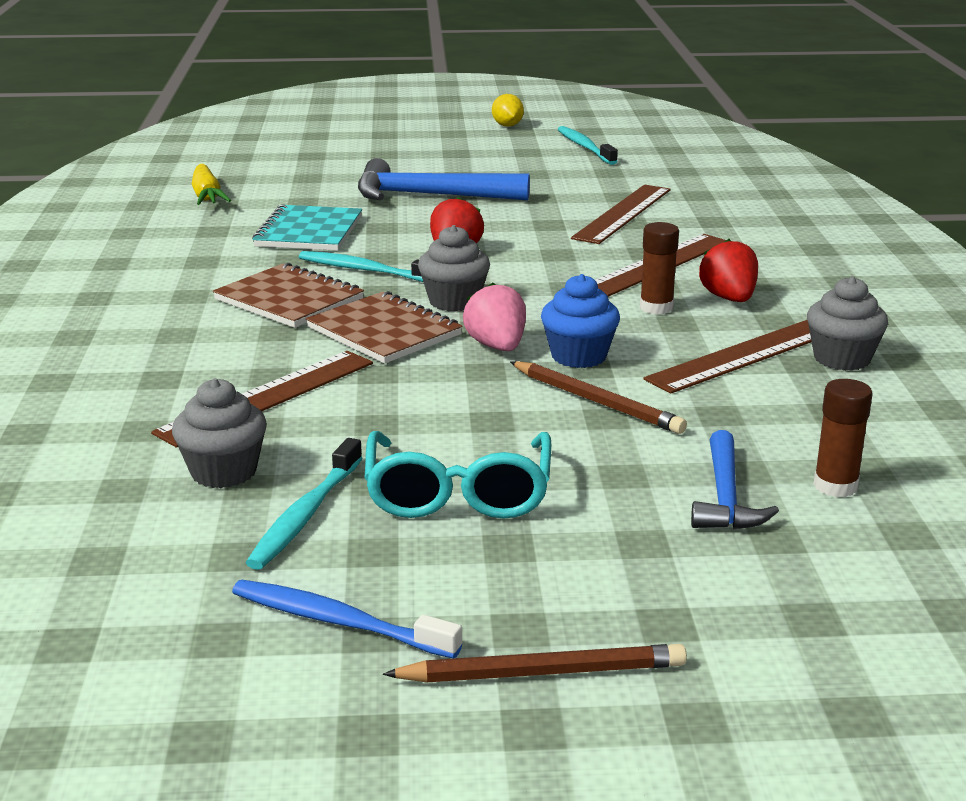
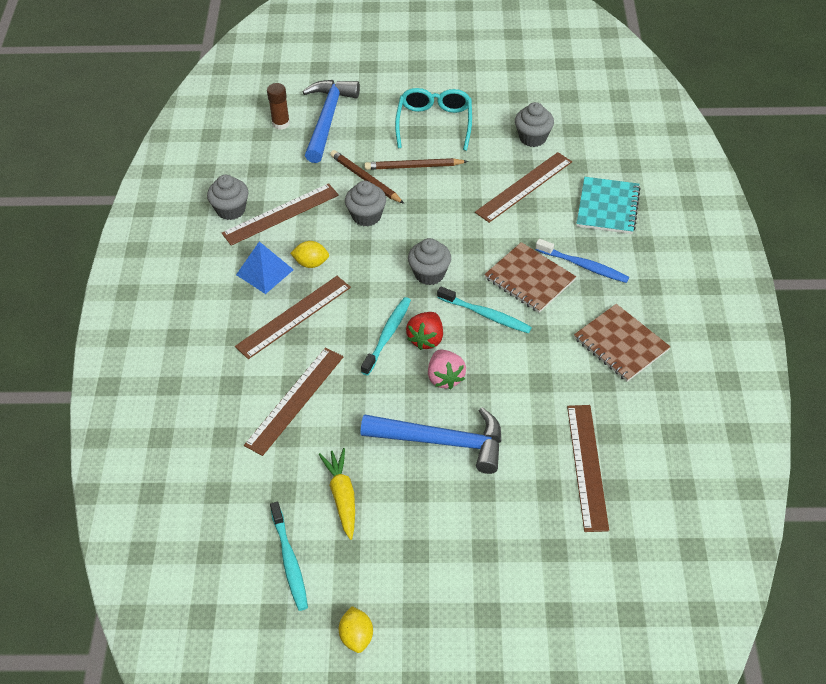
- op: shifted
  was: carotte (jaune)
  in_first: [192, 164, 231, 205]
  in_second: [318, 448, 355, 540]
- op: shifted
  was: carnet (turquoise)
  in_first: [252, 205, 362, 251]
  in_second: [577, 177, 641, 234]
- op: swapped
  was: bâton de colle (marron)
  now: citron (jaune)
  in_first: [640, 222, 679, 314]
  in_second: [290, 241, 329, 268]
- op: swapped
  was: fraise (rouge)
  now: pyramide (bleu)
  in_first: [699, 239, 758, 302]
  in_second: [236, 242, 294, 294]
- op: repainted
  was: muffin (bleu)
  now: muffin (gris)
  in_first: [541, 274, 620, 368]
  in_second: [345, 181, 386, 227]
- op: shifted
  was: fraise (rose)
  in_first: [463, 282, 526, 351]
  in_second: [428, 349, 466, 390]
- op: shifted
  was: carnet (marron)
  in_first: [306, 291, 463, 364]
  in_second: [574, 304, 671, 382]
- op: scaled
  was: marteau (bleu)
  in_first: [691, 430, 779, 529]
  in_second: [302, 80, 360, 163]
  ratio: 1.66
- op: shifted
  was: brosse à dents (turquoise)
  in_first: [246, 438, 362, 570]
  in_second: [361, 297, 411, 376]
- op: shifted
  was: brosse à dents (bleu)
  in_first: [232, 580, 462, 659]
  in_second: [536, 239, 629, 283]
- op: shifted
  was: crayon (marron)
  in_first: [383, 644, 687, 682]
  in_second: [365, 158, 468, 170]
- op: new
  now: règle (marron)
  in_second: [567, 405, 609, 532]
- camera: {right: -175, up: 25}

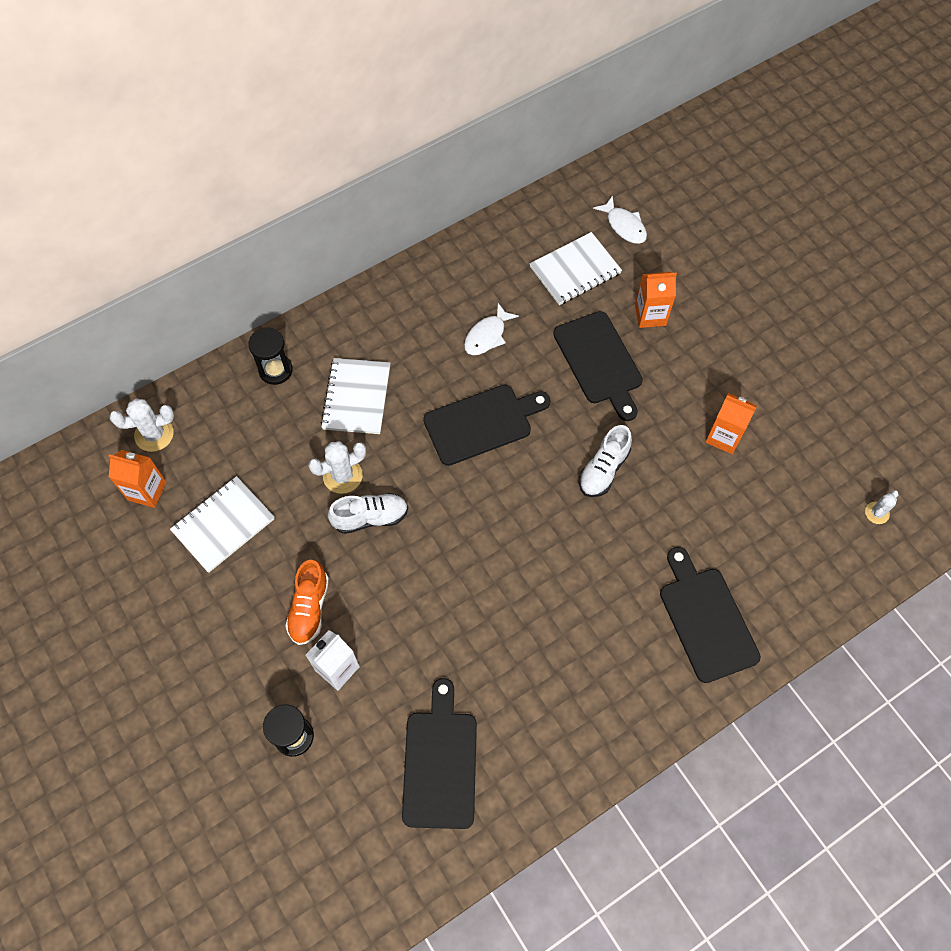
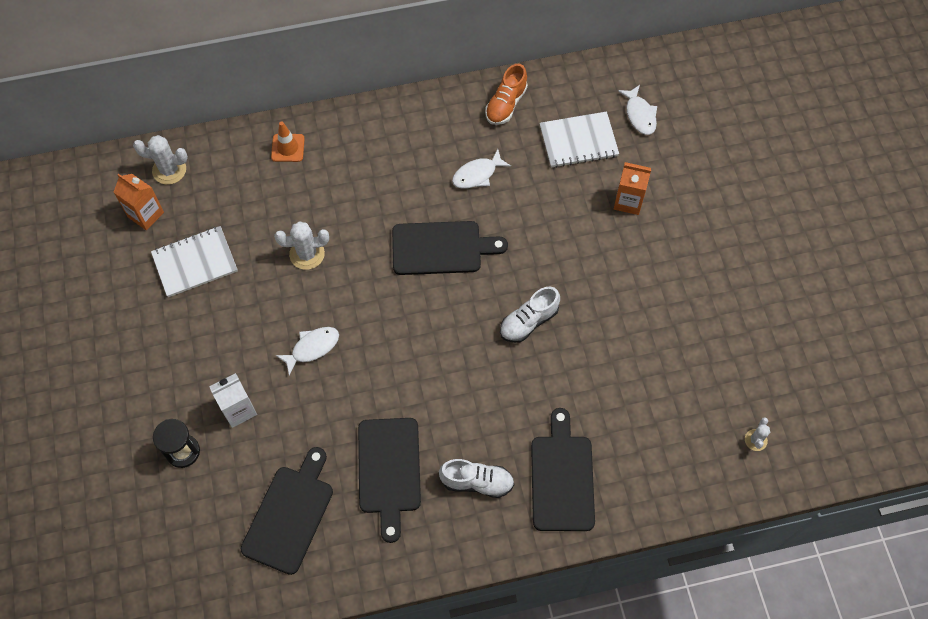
- op: shifted
  was: planche à découper (noir)
  in_first: [553, 311, 643, 421]
  in_second: [358, 418, 421, 543]
- op: swapped
  was: sablier (noir)
  now: cône de chantier (orange)
  in_first: [248, 327, 293, 385]
  in_second: [271, 121, 305, 162]
- op: gone
  was: carnet (blanc)
  in_first: [320, 358, 390, 434]
- op: gone
  was: brique de lait (orange)
  in_first: [705, 393, 757, 454]
- op: rotated
  was: cactus (blanc)
  in_first: [865, 490, 899, 524]
  in_second: [745, 417, 770, 451]
  clockwise: -45
- op: shifted
  was: chaussure (blanc)
  in_first: [328, 493, 408, 534]
  in_second: [439, 459, 514, 498]
- op: shifted
  was: chaussure (orange)
  in_first: [286, 560, 329, 645]
  in_second: [485, 64, 528, 125]
- op: new
  now: poisson (blanc)
  in_second: [275, 327, 339, 376]
- camera: {right: 20, up: 0}

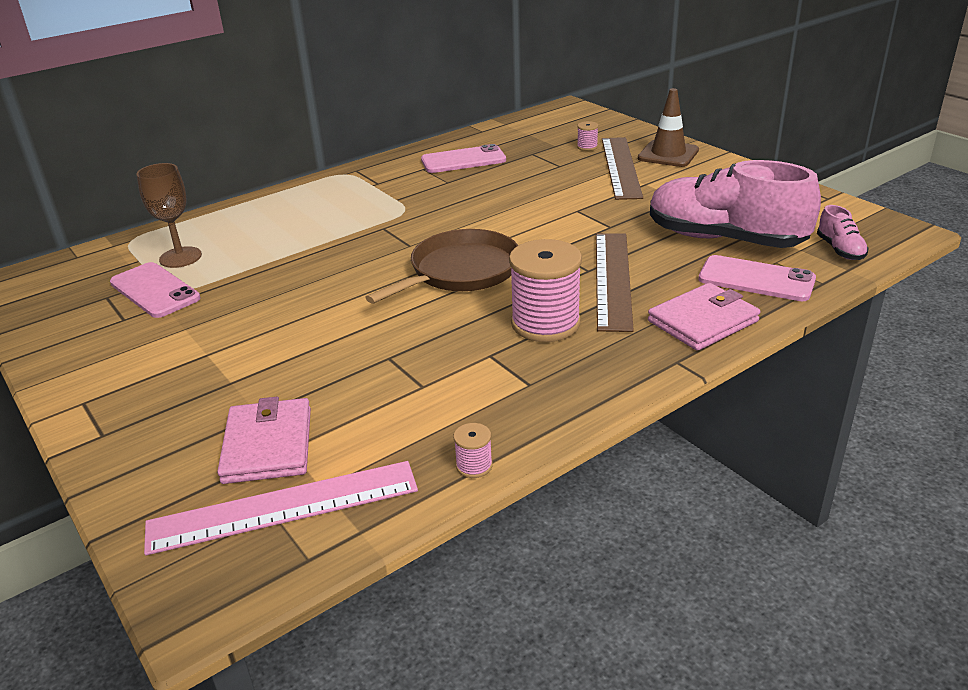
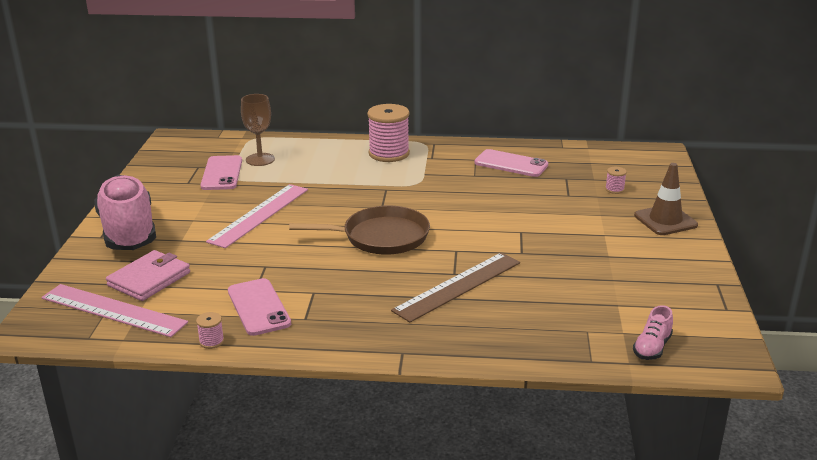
- op: gone
  was: règle (marron)
  in_first: [602, 137, 643, 200]
- op: shifted
  was: chaussure (rose)
  in_first: [650, 160, 821, 248]
  in_second: [94, 175, 156, 250]
- op: shifted
  was: bobine (rose)
  in_first: [509, 239, 582, 342]
  in_second: [367, 104, 410, 162]
- op: shifted
  was: téléphone (rose)
  in_first: [698, 255, 816, 301]
  in_second: [228, 278, 291, 336]
- op: gone
  was: portefeuille (rose)
  in_first: [648, 283, 760, 351]
- op: new
  now: règle (rose)
  in_second: [206, 184, 308, 248]
- camera: {right: 40, up: -5}

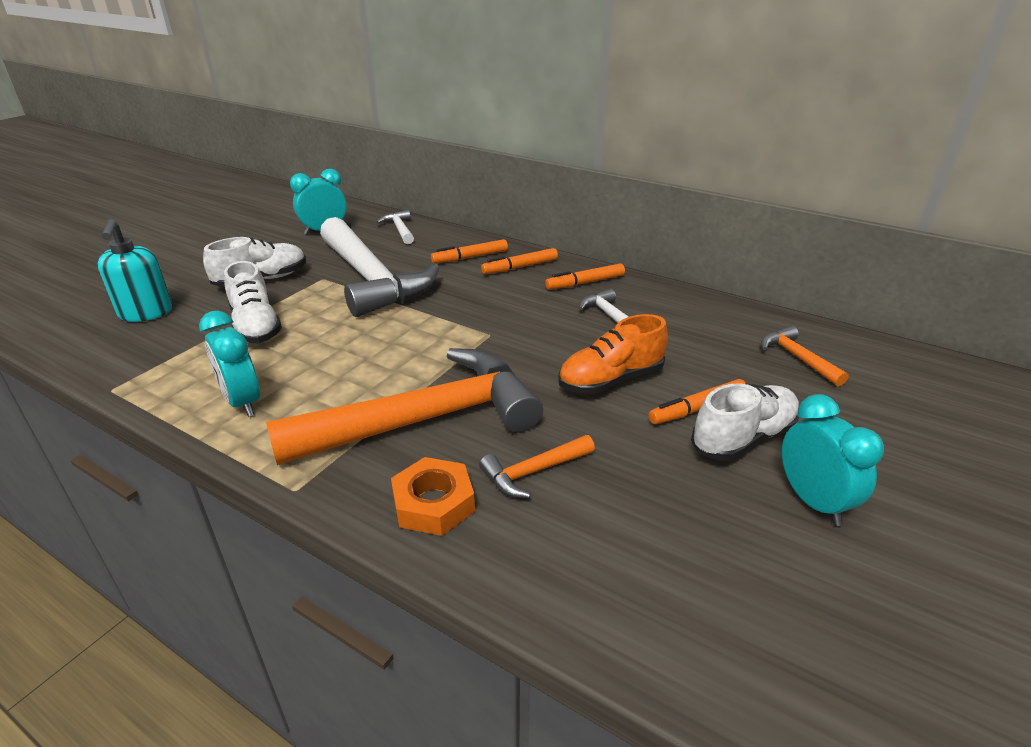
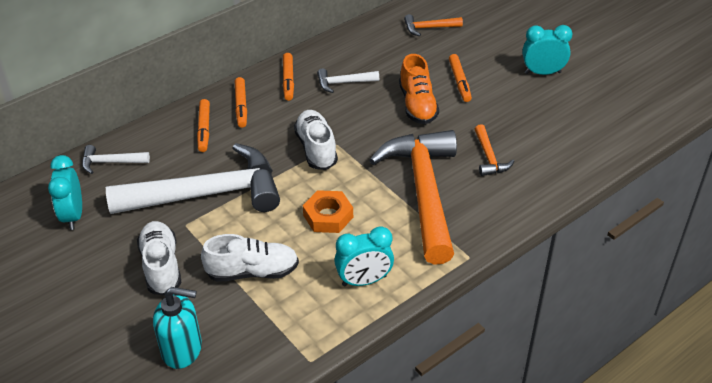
- op: shifted
  was: chaussure (blanc)
  in_first: [691, 383, 799, 461]
  in_second: [294, 110, 338, 170]
- op: shifted
  was: écrou (orange)
  in_first: [391, 457, 475, 536]
  in_second: [303, 190, 353, 233]
- camera: {right: -70, up: 10}

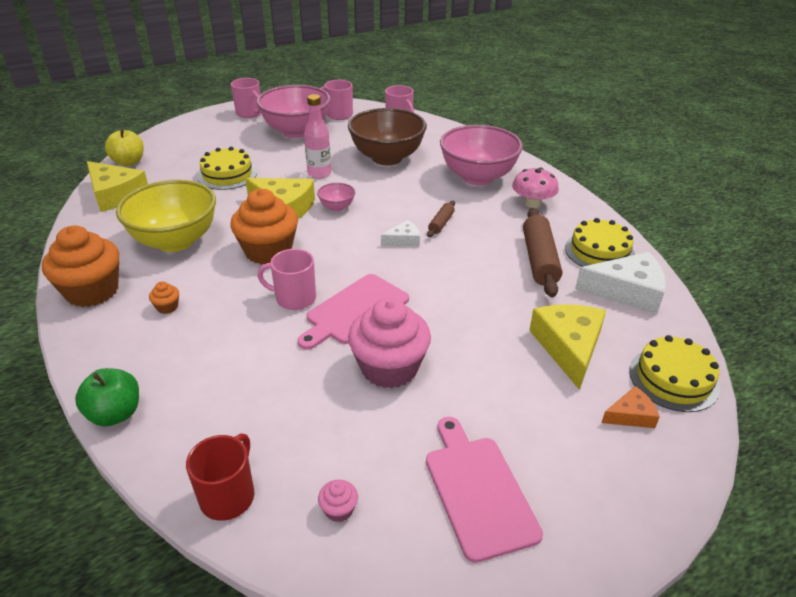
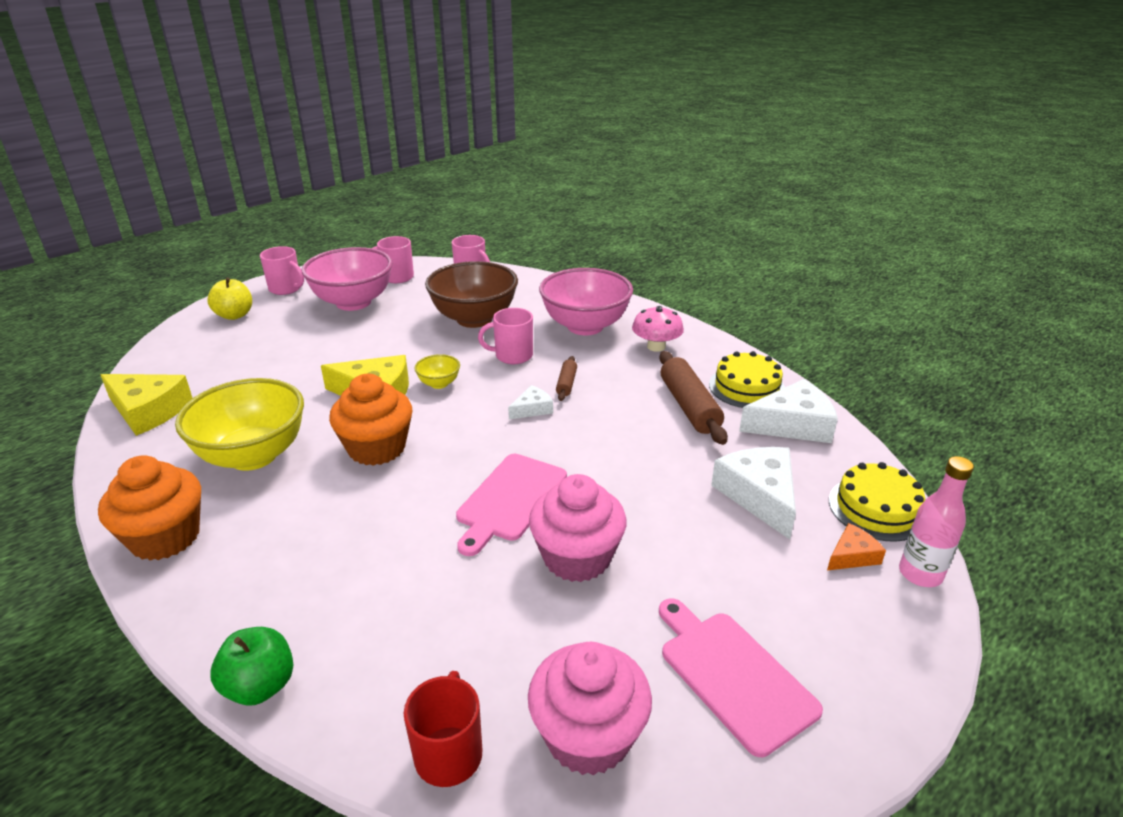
- op: shifted
  was: bouteille (rose)
  in_first: [304, 94, 331, 179]
  in_second: [899, 456, 974, 587]
- op: shifted
  was: pomme (jaune)
  in_first: [105, 129, 144, 166]
  in_second: [207, 278, 252, 320]
- op: gone
  was: gâteau (jaune)
  in_first: [197, 147, 257, 190]
- op: repainted
  was: bol (rose)
  now: bol (jaune)
  in_first: [317, 183, 355, 211]
  in_second: [414, 354, 460, 389]
- op: shifted
  was: tasse (rose)
  in_first: [257, 249, 316, 310]
  in_second: [478, 308, 533, 364]
- op: gone
  was: muffin (orange)
  in_first: [149, 281, 179, 314]
- op: repainted
  was: fromage (jaune)
  now: fromage (blanc)
  in_first: [529, 304, 606, 390]
  in_second: [711, 447, 796, 539]
- op: scaled
  was: muffin (rose)
  in_first: [318, 480, 358, 522]
  in_second: [528, 642, 652, 776]
  ratio: 2.49
- camera: {right: -15, up: -5}

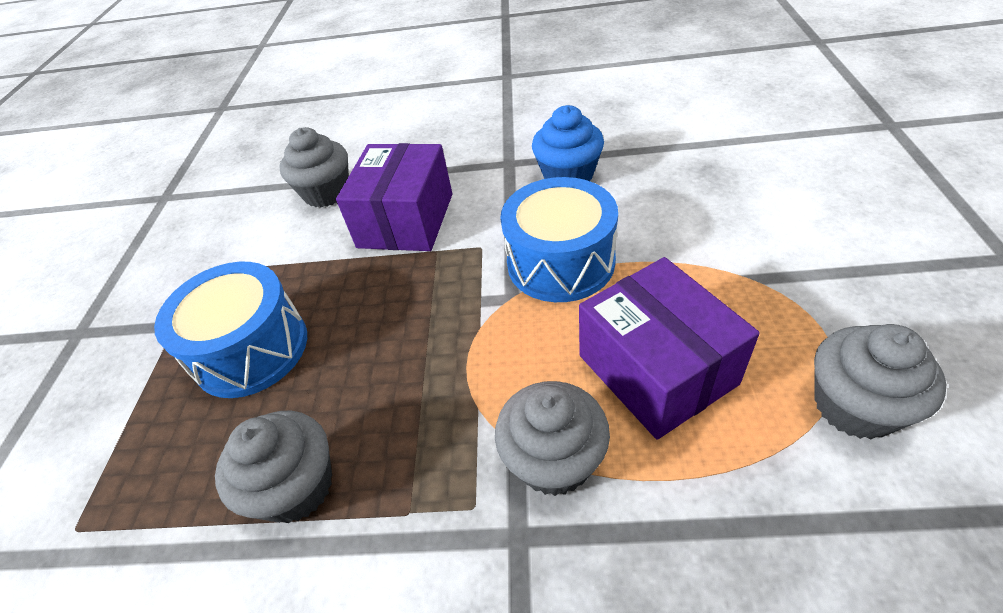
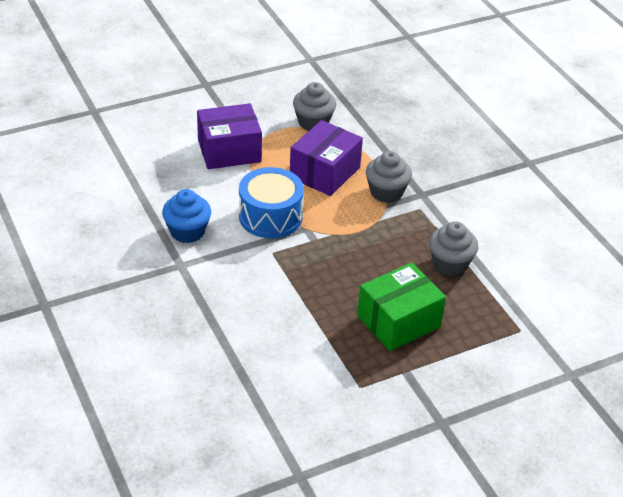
- op: gone
  was: muffin (gris)
  in_first: [279, 127, 349, 207]
- op: shifted
  was: boîte (violet)
  in_first: [336, 143, 452, 251]
  in_second: [197, 103, 262, 169]
- op: swapped
  was: tambour (bleu)
  now: boîte (vert)
  in_first: [154, 262, 307, 398]
  in_second: [357, 263, 446, 351]
- camera: {right: -125, up: -5}

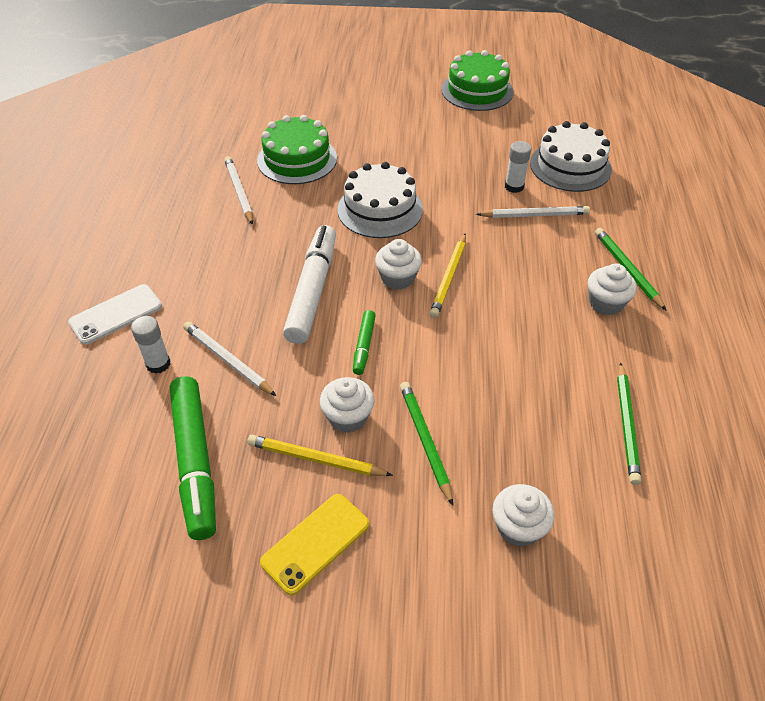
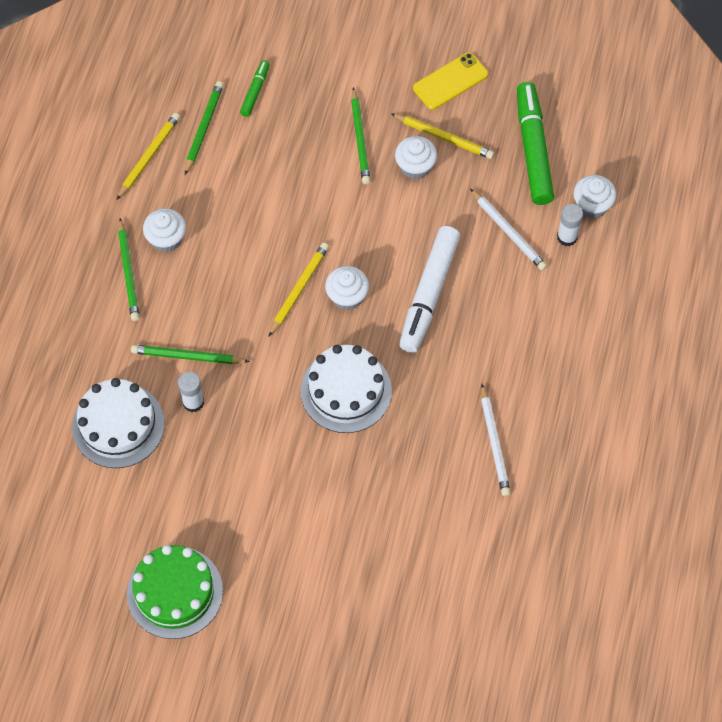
- op: gone
  was: gâteau (vert)
  in_first: [257, 115, 337, 184]
- op: repainted
  was: crayon (blanc)
  now: crayon (vert)
  in_first: [476, 206, 590, 218]
  in_second: [131, 345, 250, 364]
- op: gone
  was: téléphone (blanc)
  in_first: [68, 284, 162, 345]
- op: shifted
  was: feutre (vert)
  in_first: [353, 310, 376, 375]
  in_second: [240, 60, 270, 117]
- op: shifted
  was: muffin (blanc)
  in_first: [493, 484, 555, 547]
  in_second: [574, 175, 616, 219]
- op: new
  now: crayon (jaune)
  in_second: [116, 113, 180, 200]
- camera: {right: -170, up: 15}

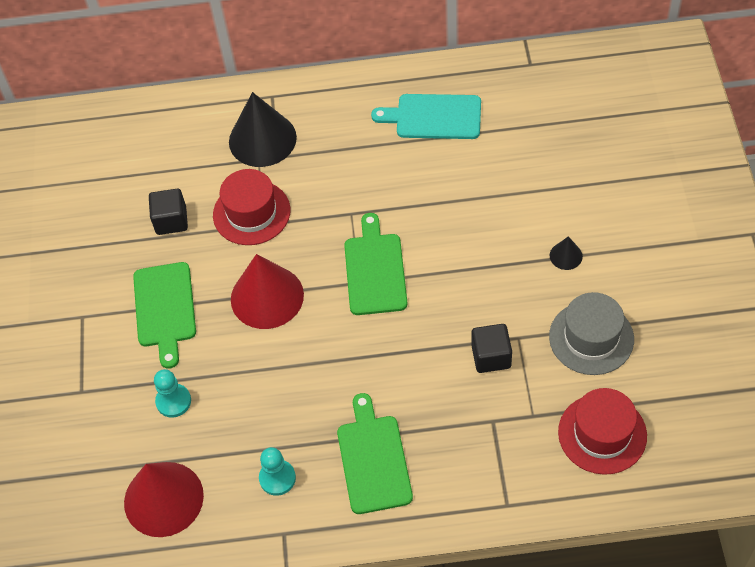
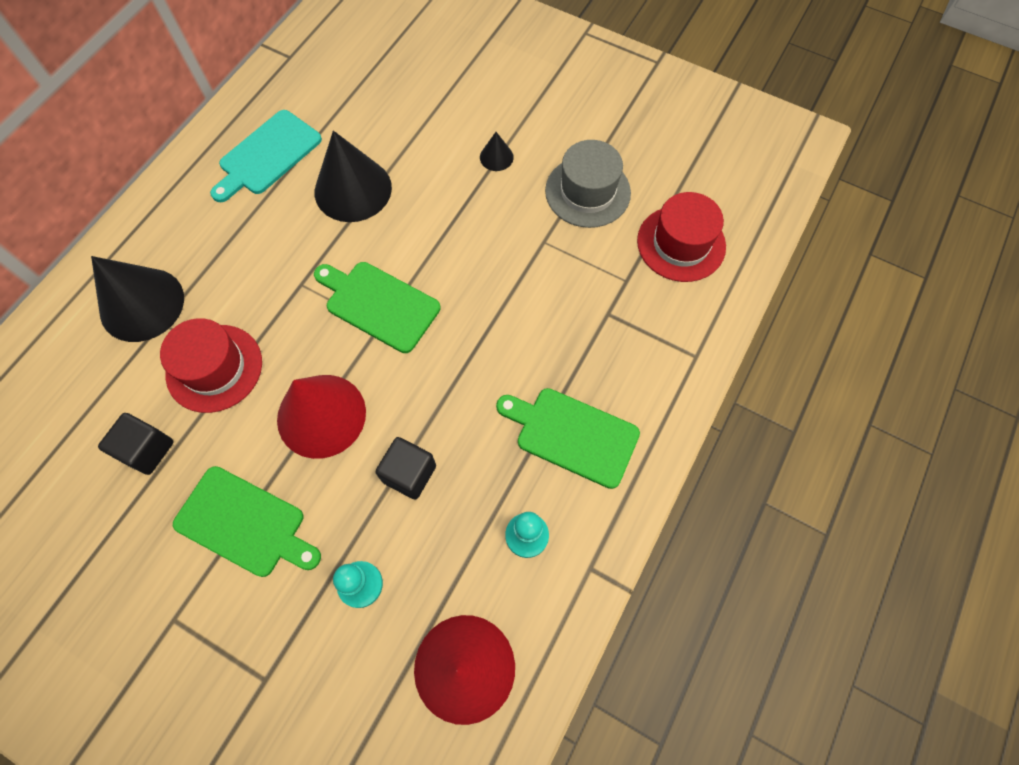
- op: shifted
  was: cube (noir)
  in_first: [471, 324, 512, 373]
  in_second: [375, 437, 436, 499]
- op: new
  now: cône (noir)
  in_second: [315, 131, 392, 222]
- camera: {right: -60, up: 10}

